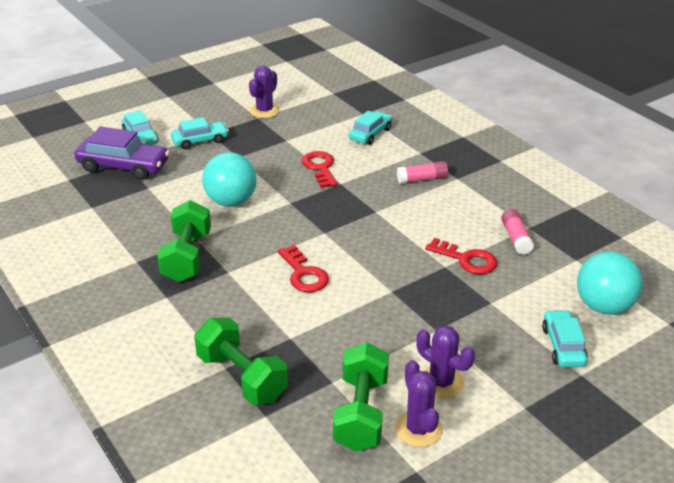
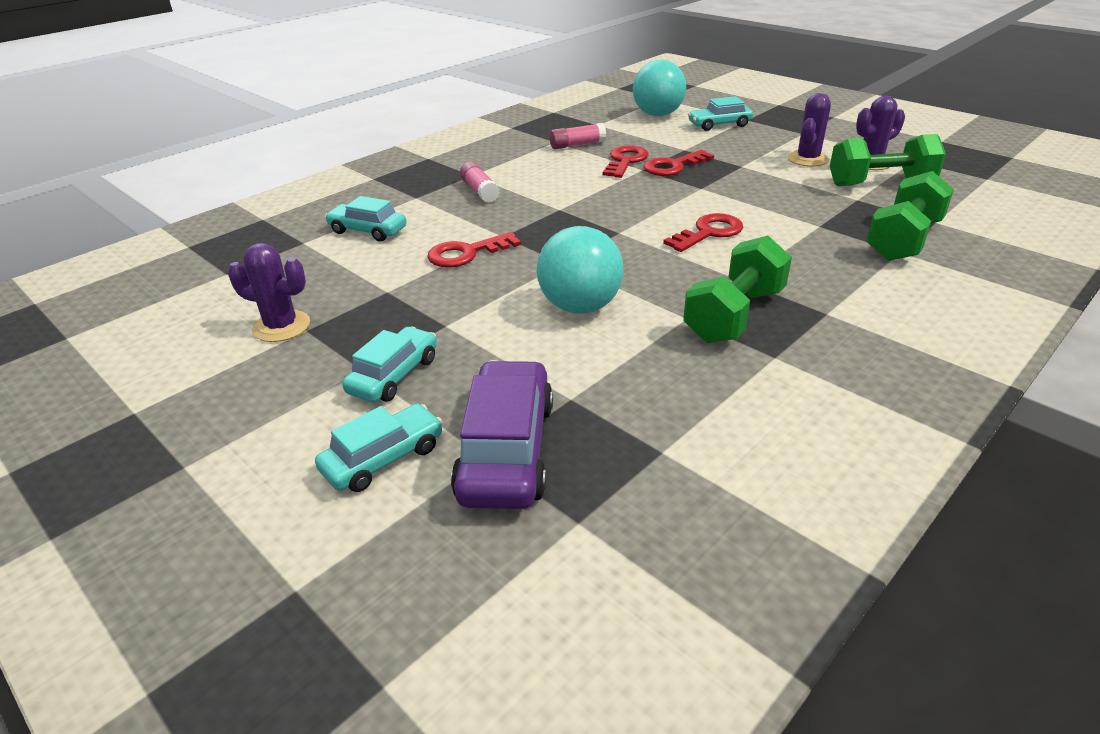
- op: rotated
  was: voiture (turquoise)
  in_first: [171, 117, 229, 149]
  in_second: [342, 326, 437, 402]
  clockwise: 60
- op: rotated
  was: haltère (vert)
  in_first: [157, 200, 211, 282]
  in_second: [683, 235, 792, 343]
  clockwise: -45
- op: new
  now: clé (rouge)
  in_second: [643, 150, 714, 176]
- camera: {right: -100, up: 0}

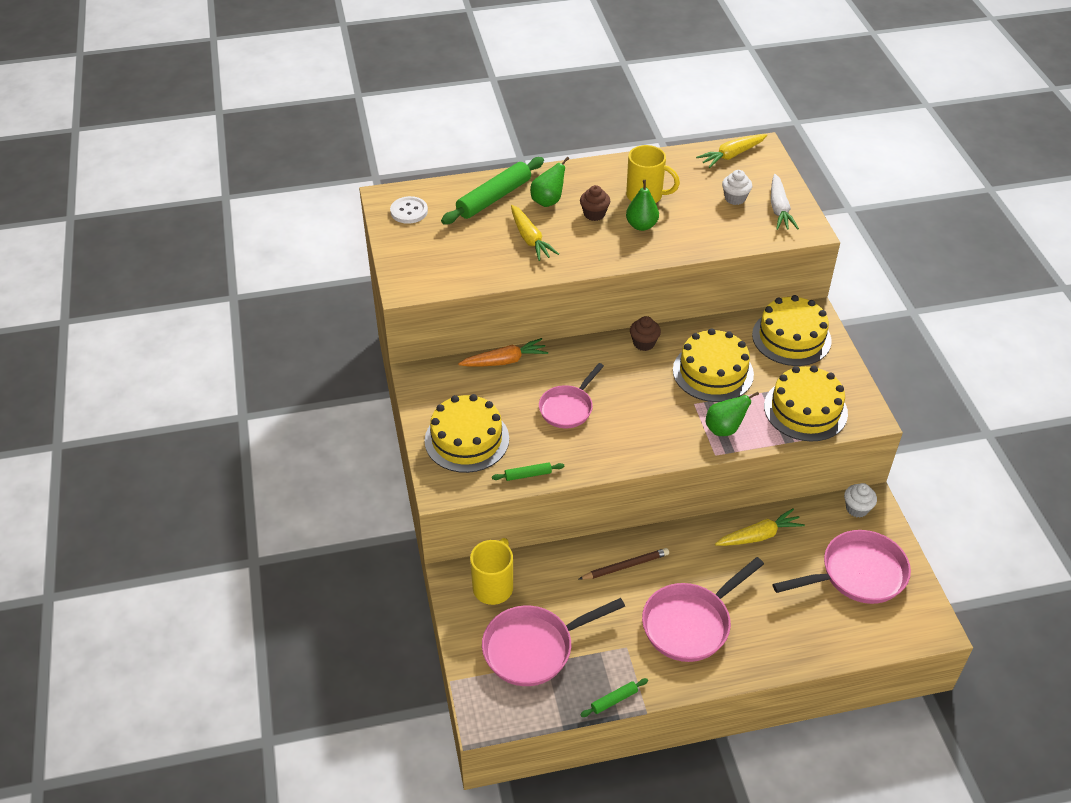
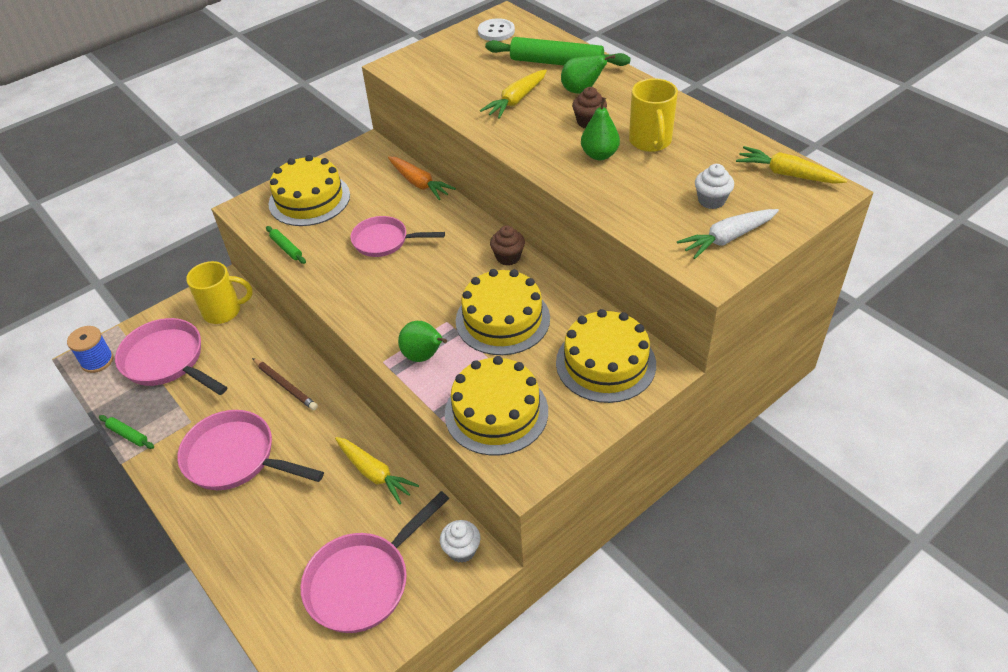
- op: rotated
  was: poêle (rose)
  in_first: [773, 530, 911, 604]
  in_second: [300, 491, 449, 633]
  clockwise: 90
- op: new
  now: bobine (bleu)
  in_second: [67, 326, 114, 373]
- camera: {right: 65, up: 0}

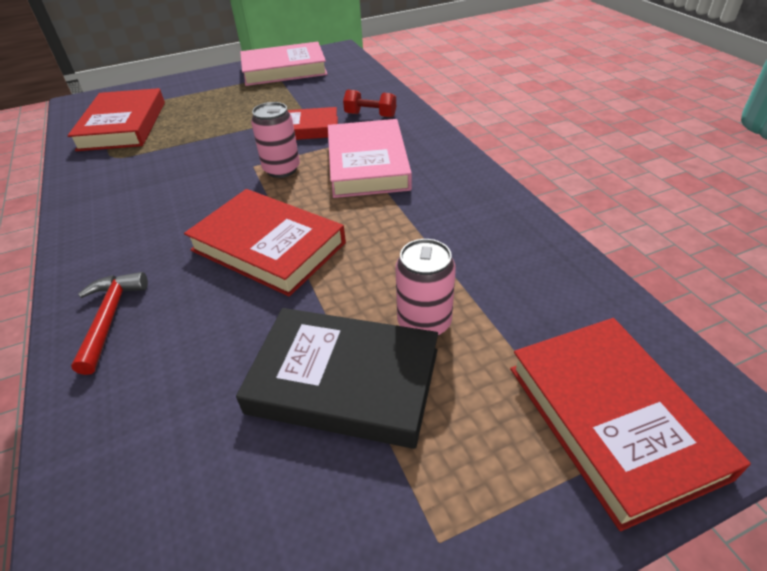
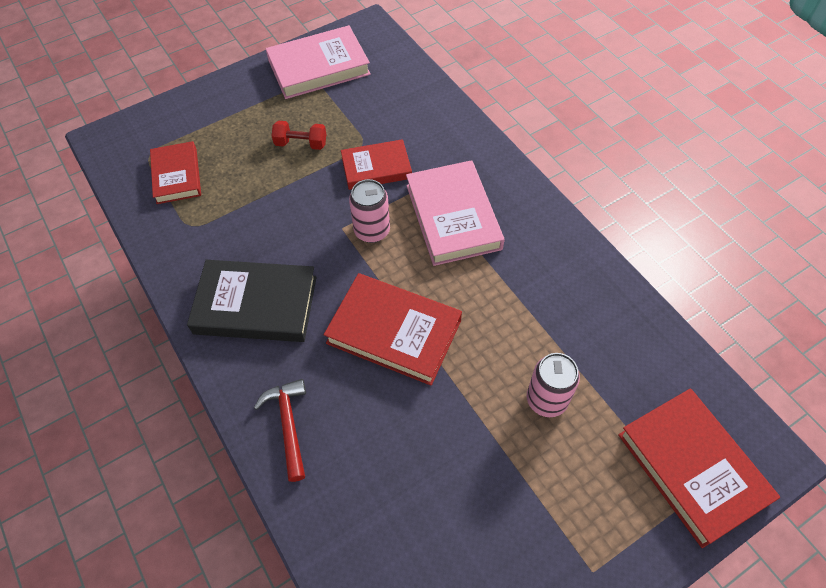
- op: scaled
  was: livre (rouge)
  in_first: [68, 88, 165, 151]
  in_second: [150, 141, 201, 204]
  ratio: 0.65
- op: shifted
  was: haltère (rouge)
  in_first: [343, 90, 396, 118]
  in_second: [272, 120, 326, 150]
- op: shifted
  was: livre (noir)
  in_first: [236, 308, 438, 449]
  in_second: [187, 260, 317, 342]
- camera: {right: -10, up: 15}

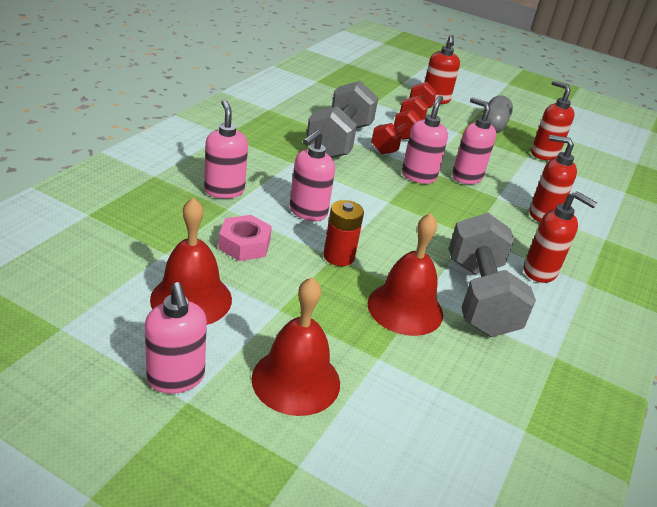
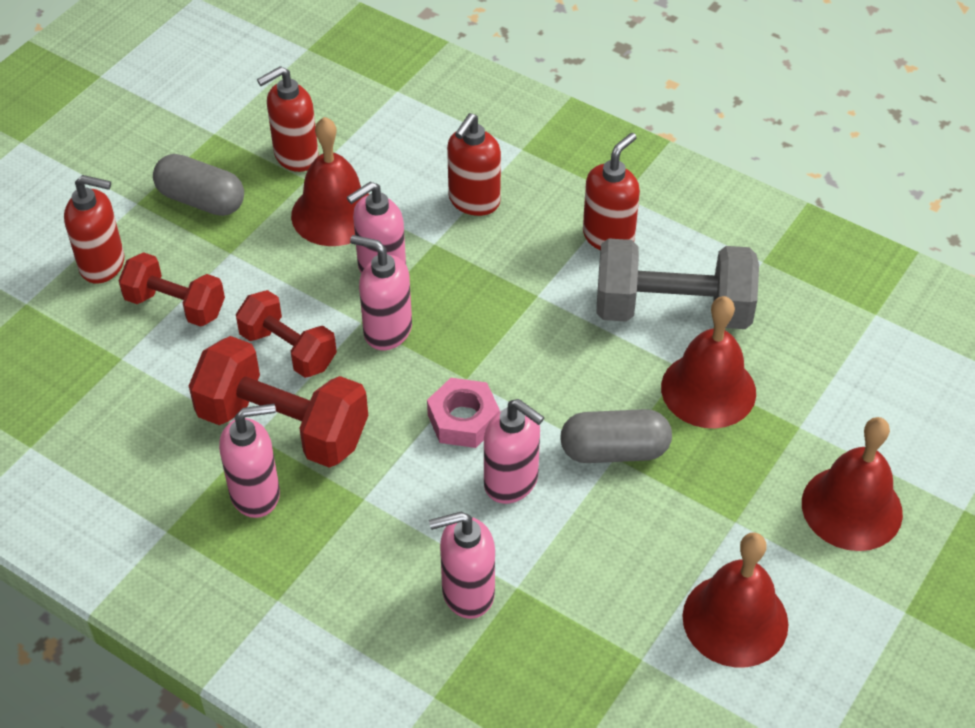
- op: repainted
  was: haltère (gris)
  now: haltère (rouge)
  in_first: [306, 81, 378, 158]
  in_second: [189, 336, 368, 468]
- op: swapped
  was: pile (rouge)
  now: gélule (gris)
  in_first: [324, 200, 364, 266]
  in_second: [560, 409, 672, 463]
- op: shifted
  was: écrou (rose)
  in_first: [218, 215, 272, 261]
  in_second: [427, 378, 500, 448]
- op: shifted
  was: distributeur de savon (rose)
  in_first: [145, 282, 207, 394]
  in_second: [219, 404, 280, 518]
- op: new
  now: cloche (rouge)
  in_second: [291, 117, 369, 246]
- camera: {right: -80, up: 15}

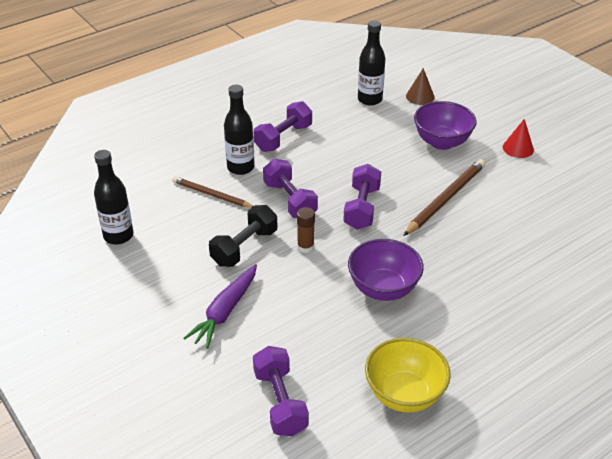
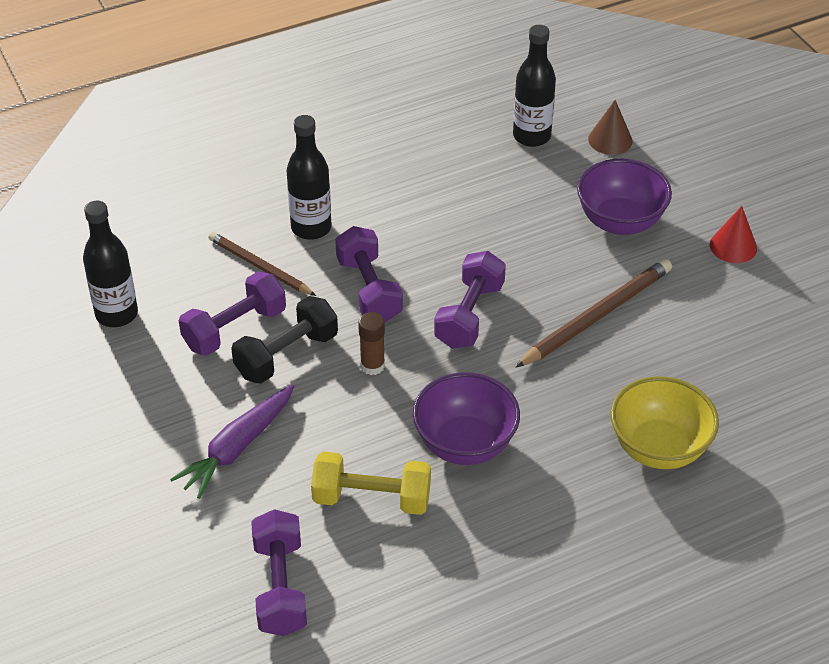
- op: shifted
  was: haltère (violet)
  in_first: [254, 101, 312, 152]
  in_second: [179, 271, 286, 356]
- op: shifted
  was: bol (jaune)
  in_first: [365, 338, 451, 413]
  in_second: [611, 376, 719, 469]
- op: new
  now: haltère (jaune)
  in_second: [311, 452, 431, 515]
- camera: {right: 10, up: 5}

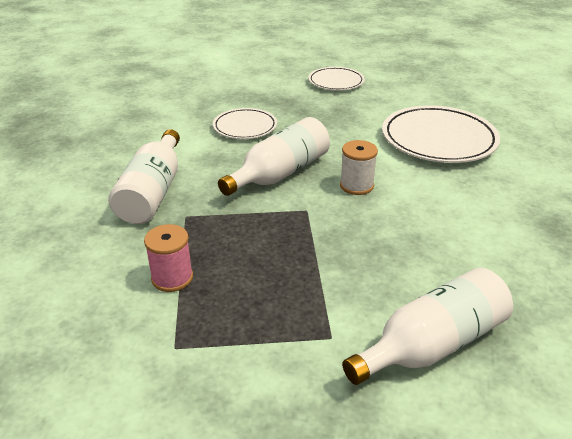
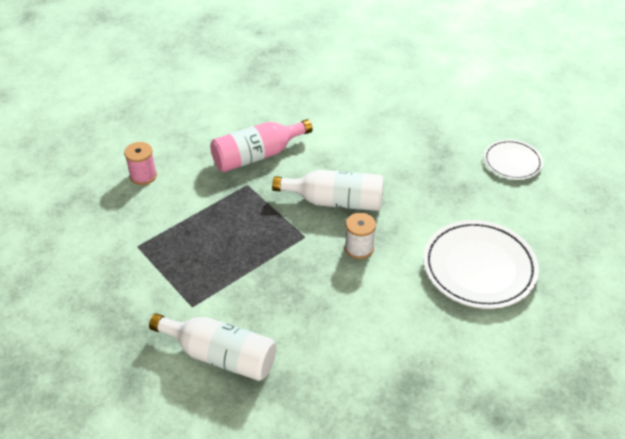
- op: gone
  was: assiette (blanc)
  in_first: [213, 108, 277, 139]
- op: repainted
  was: bouteille (blanc)
  now: bouteille (rose)
  in_first: [108, 129, 180, 224]
  in_second: [210, 119, 312, 172]
- op: shifted
  was: bobine (rose)
  in_first: [144, 224, 193, 292]
  in_second: [124, 142, 157, 185]
- camera: {right: 55, up: 10}

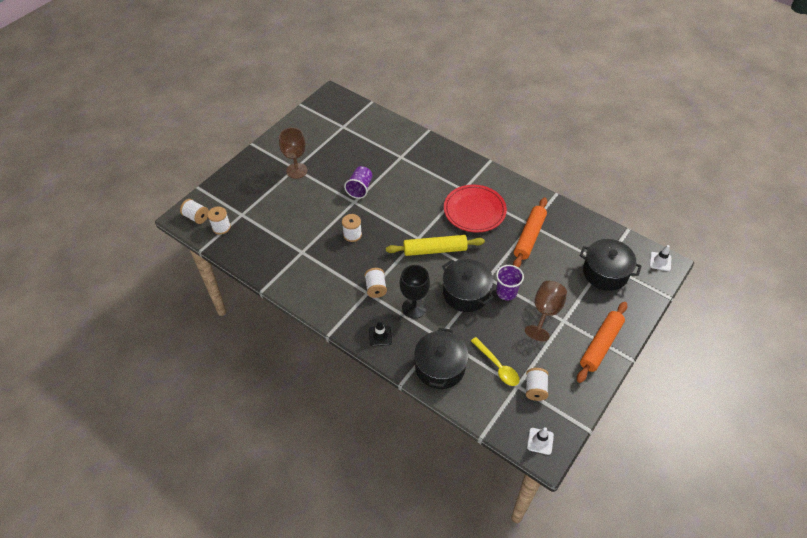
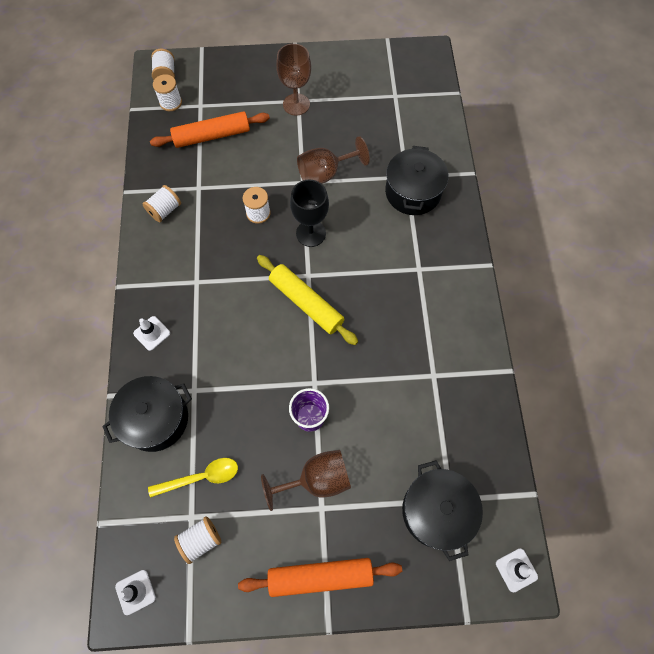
- op: swapped
  was: gobelet (violet)
  now: verre à pied (marron)
  in_first: [344, 166, 373, 199]
  in_second: [297, 136, 370, 184]
- op: gone
  was: assiette (rouge)
  in_first: [444, 185, 507, 233]
- op: shifted
  was: rouleau à pâtisserie (orange)
  in_first: [513, 198, 547, 268]
  in_second: [150, 111, 270, 148]
- op: shifted
  was: marmite (noir)
  in_first: [442, 259, 494, 312]
  in_second: [385, 146, 448, 215]
- op: shifted
  was: verre à pied (noir)
  in_first: [400, 265, 430, 319]
  in_second: [290, 180, 329, 247]
- op: shifted
  was: bobine (blanc)
  in_first: [365, 268, 387, 298]
  in_second: [143, 185, 181, 222]
- op: repainted
  was: cône de chantier (noir)
  now: cône de chantier (blanc)
  in_first: [369, 320, 392, 346]
  in_second: [133, 316, 170, 351]
- op: rotated
  was: cuillère (jaune)
  in_first: [471, 337, 519, 386]
  in_second: [148, 458, 238, 498]
  clockwise: -120
- camera: {right: 50, up: 15}

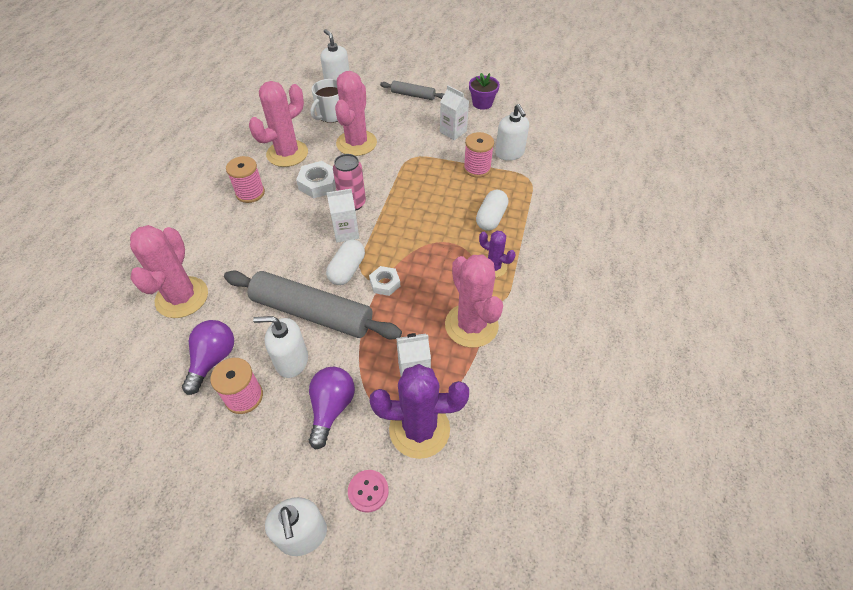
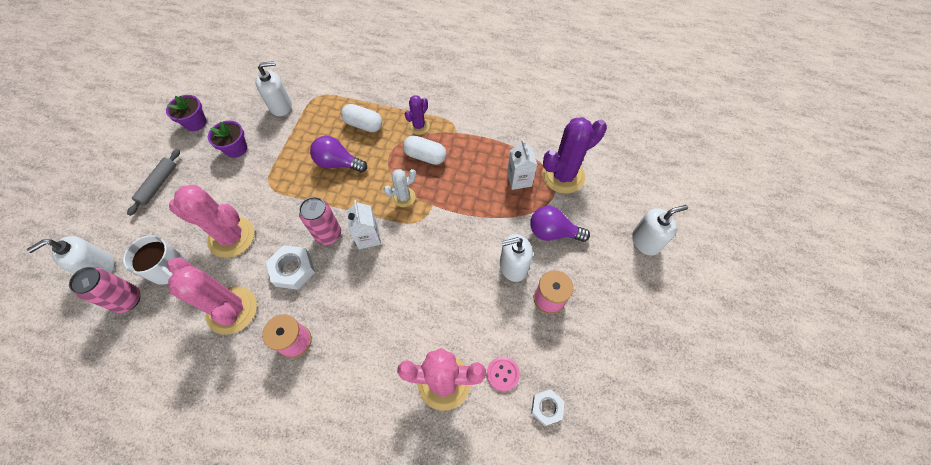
- op: swapped
  was: brique de lait (blanc)
  now: pot de fleurs (violet)
  in_first: [440, 85, 469, 140]
  in_second: [208, 121, 247, 158]
- op: gone
  was: bobine (rose)
  in_first: [464, 132, 494, 178]
- op: shifted
  was: gélule (blanc)
  in_first: [326, 239, 365, 285]
  in_second: [403, 135, 446, 165]
- op: gone
  was: cactus (rose)
  in_first: [445, 255, 503, 348]
- op: shifted
  was: écrou (blanc)
  in_first: [369, 266, 400, 296]
  in_second: [531, 389, 565, 426]
- op: gone
  was: rouleau à pâtisserie (gris)
  in_first: [224, 270, 402, 339]
- op: rotated
  was: distributeur de savon (blanc)
  in_first: [253, 316, 308, 378]
  in_second: [500, 234, 533, 282]
  clockwise: 75
- op: shifted
  was: ampoule (violet)
  in_first: [182, 320, 234, 395]
  in_second: [310, 136, 367, 172]
- op: rotated
  was: cactus (violet)
  in_first: [370, 364, 469, 459]
  in_second: [542, 117, 607, 194]
  clockwise: 60
- op: shifted
  was: bouton (rose)
  in_first: [348, 470, 389, 513]
  in_second: [487, 357, 520, 391]
- op: new
  now: cactus (blanc)
  in_second: [384, 169, 416, 207]
- op: new
  now: canette (rose)
  in_second: [69, 267, 140, 313]
- camera: {right: -90, up: 10}

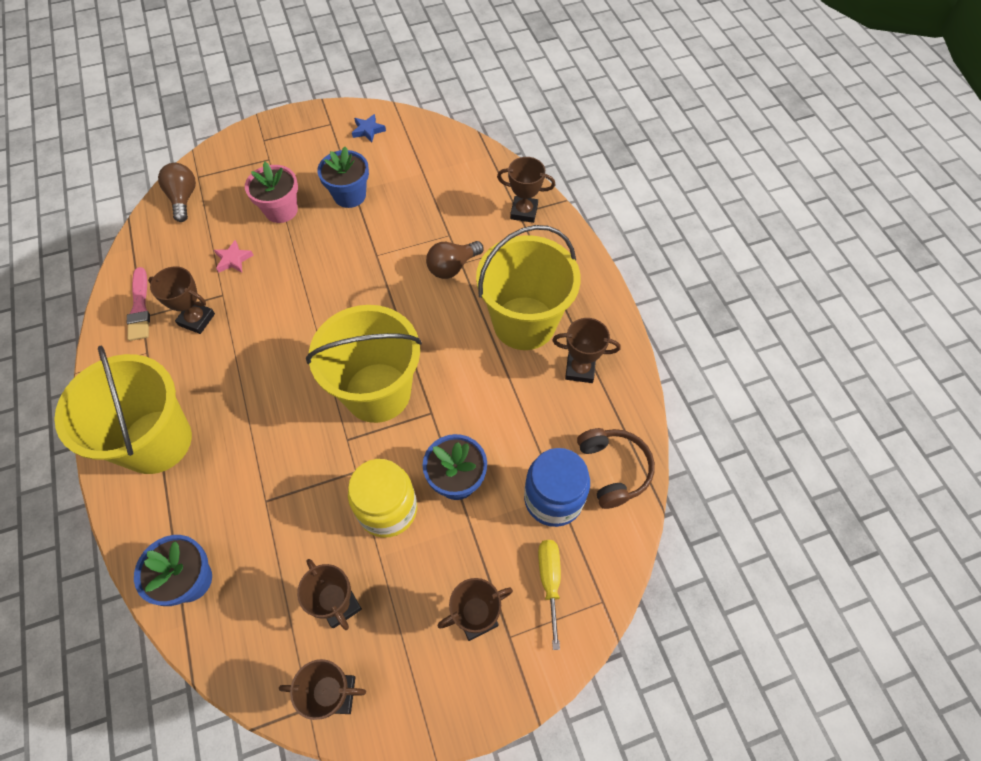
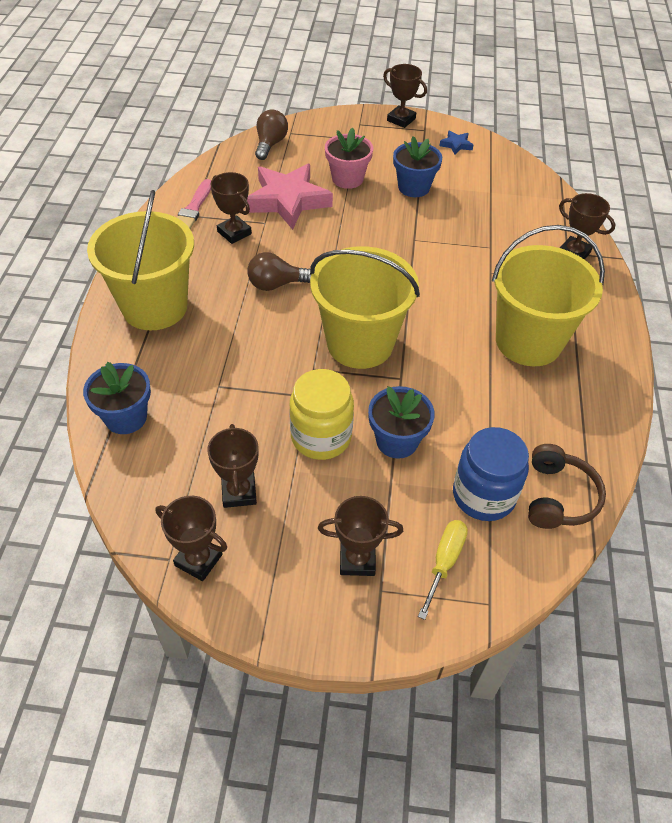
- op: scaled
  was: étoile (rose)
  in_first: [214, 240, 254, 273]
  in_second: [247, 164, 333, 230]
  ratio: 2.39
- op: shifted
  was: ampoule (marron)
  in_first: [426, 241, 484, 279]
  in_second: [247, 252, 311, 291]
- op: shifted
  was: trophée (marron)
  in_first: [552, 318, 620, 383]
  in_second: [383, 64, 427, 128]
- camera: {right: 25, up: -10}

